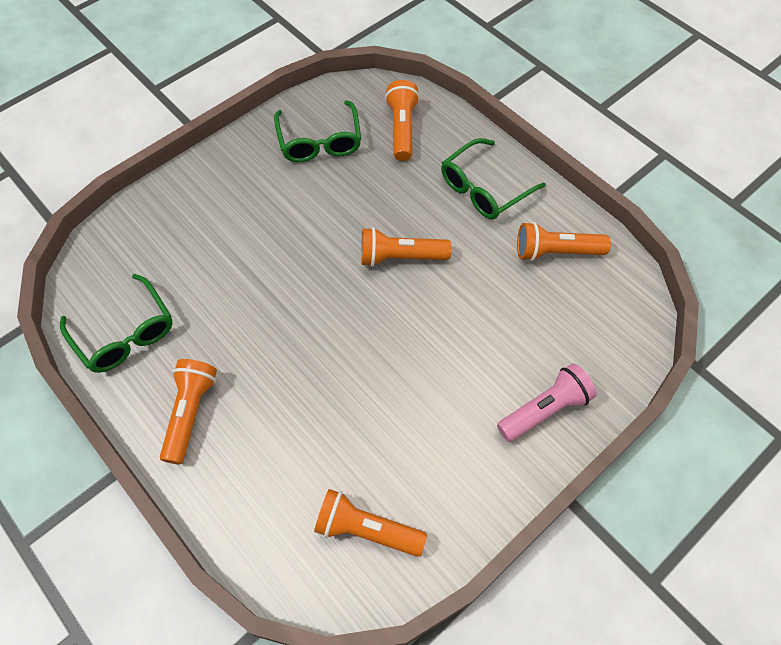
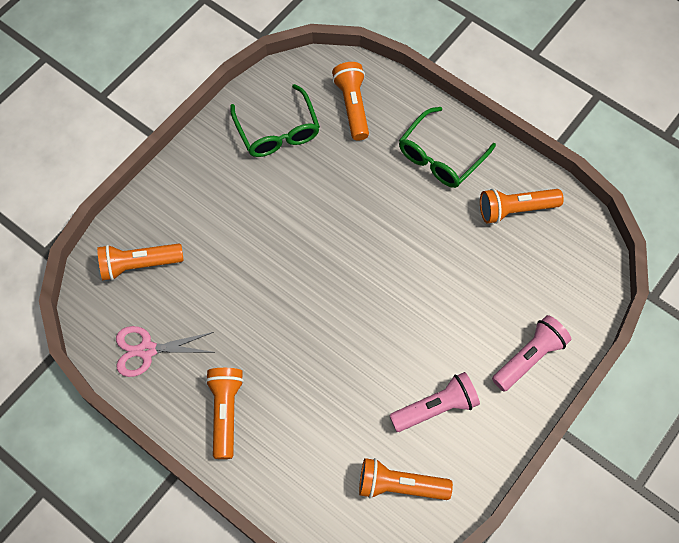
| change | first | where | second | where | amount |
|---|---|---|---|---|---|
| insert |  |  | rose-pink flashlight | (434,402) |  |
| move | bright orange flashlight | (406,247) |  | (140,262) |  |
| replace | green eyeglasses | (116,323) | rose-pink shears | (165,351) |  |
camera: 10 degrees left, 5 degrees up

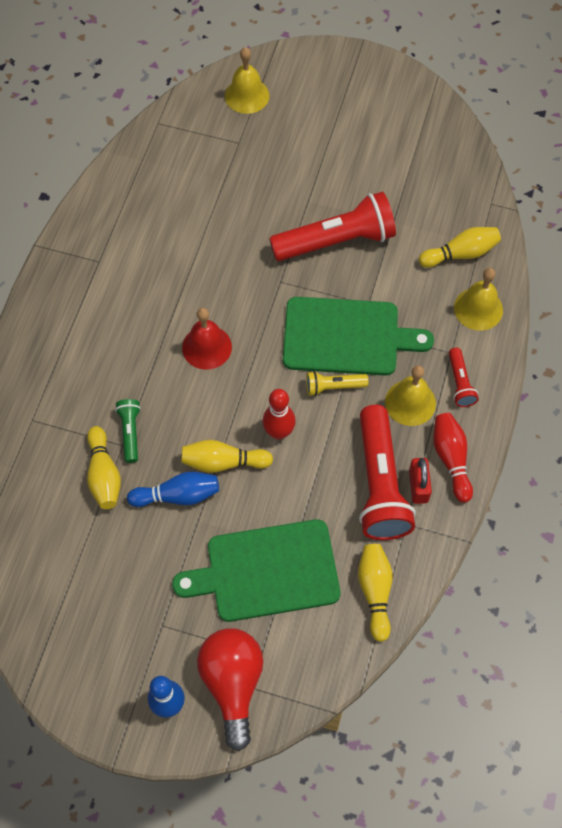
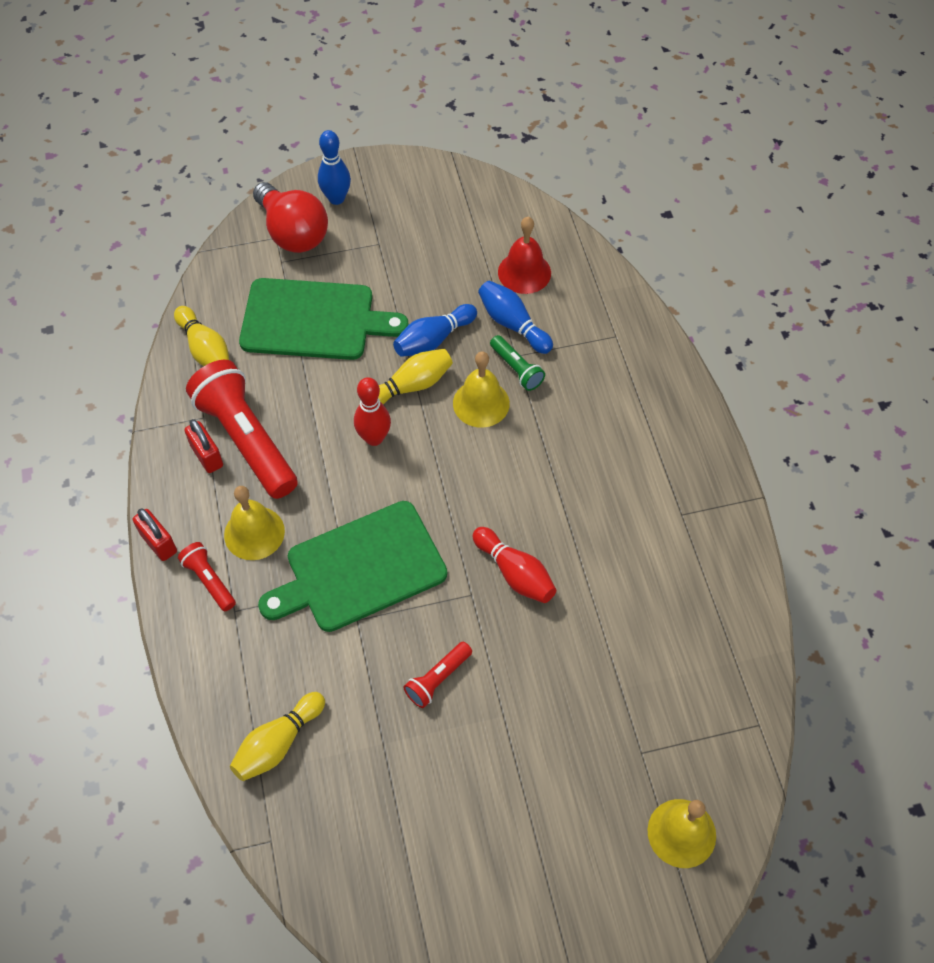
| change | first | where | second | where | amount |
|---|---|---|---|---|---|
| delete | golden flashlight | (337,383) |  |  |  |
| insert |  |  | scarlet padlock | (155,535) |  |
| move | scarlet bell | (207,339) |  | (524,255) |  |
| move | scarlet skittle | (453,458) |  | (514,565) |  |
| move | golden bell | (478,299) |  | (481,389) |  |
| recolor | golden skittle | (104,467) | blue skittle | (515,317) |  |
| rotate | green chopping board | (256,570) |  | (324,319) | 45 degrees clockwise |
| resize | scarlet flashlight | (332,226) |  | (437,675) | x0.47 |
camera: 150 degrees right, 5 degrees down

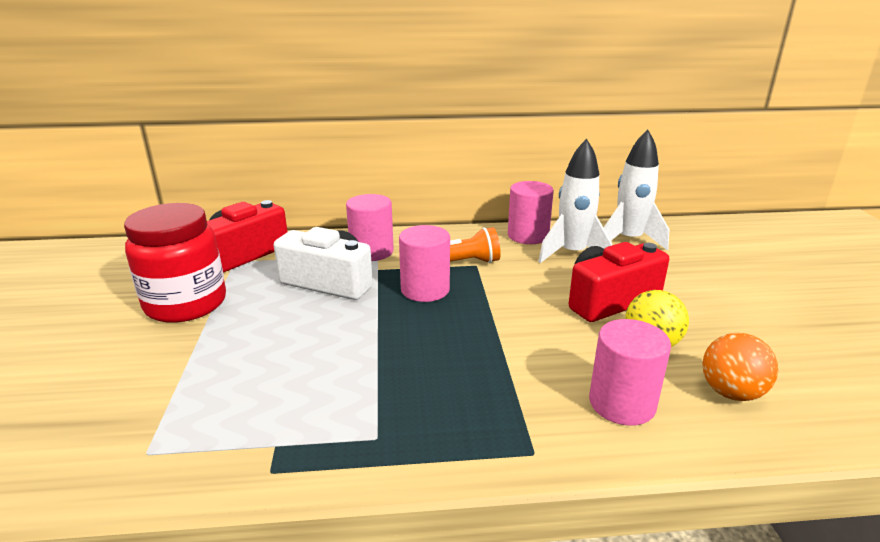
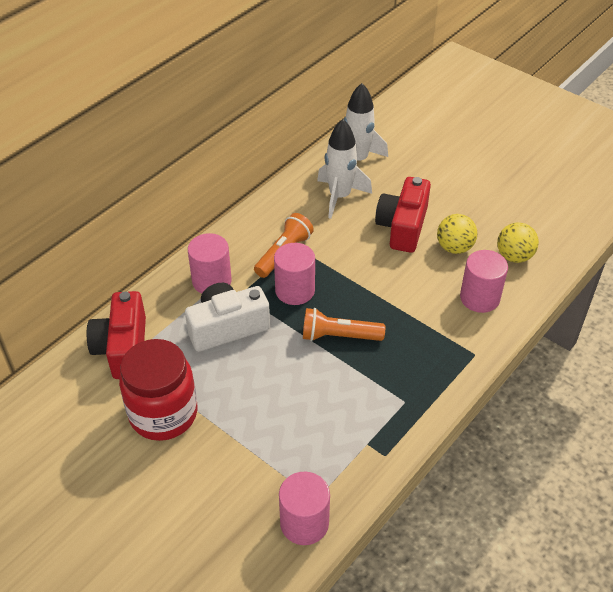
| change | first | where | second | where | amount |
|---|---|---|---|---|---|
| insert |  |  | bright orange flashlight | (344,324) |  |
| move | rose-pink solid cylinder | (531,212) |  | (304,508) |  |
| recolor | bright orange play ball | (740,367) | golden play ball | (518,242) |  |
camera: 45 degrees left, 20 degrees up

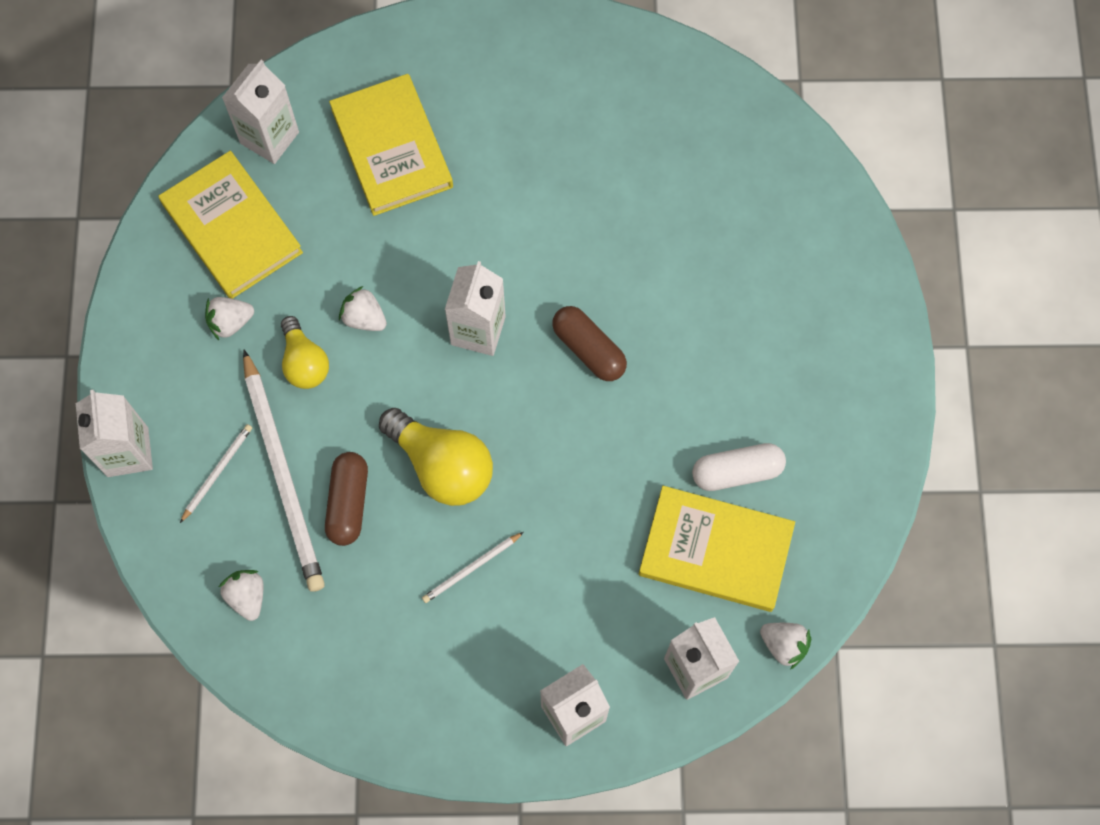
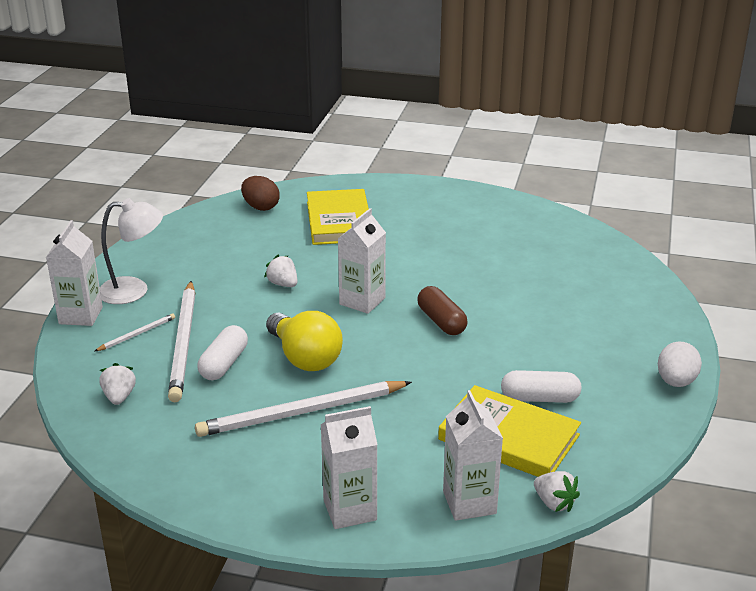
| change | first | where | second | where | amount |
|---|---|---|---|---|---|
| delete | golden hardcover | (231,225) |  |  |  |
| delete | snow-white berry | (229,318) |  |  |  |
| delete | golden bulb | (305,352) |  |  |  |
| insert |  |  | snow-white lamp | (131,251) |  |
| insert |  |  | snow-white egg | (680,364) |  |
| replace | snow-white juice carton | (260,112) | russet egg | (260,193) |  |
| recolor | russet capsule | (346,499) | snow-white capsule | (222,352) |  |
| resize | snow-white pencil | (473,567) |  | (303,409) | x2.20 |
camera: 15 degrees right, 40 degrees down

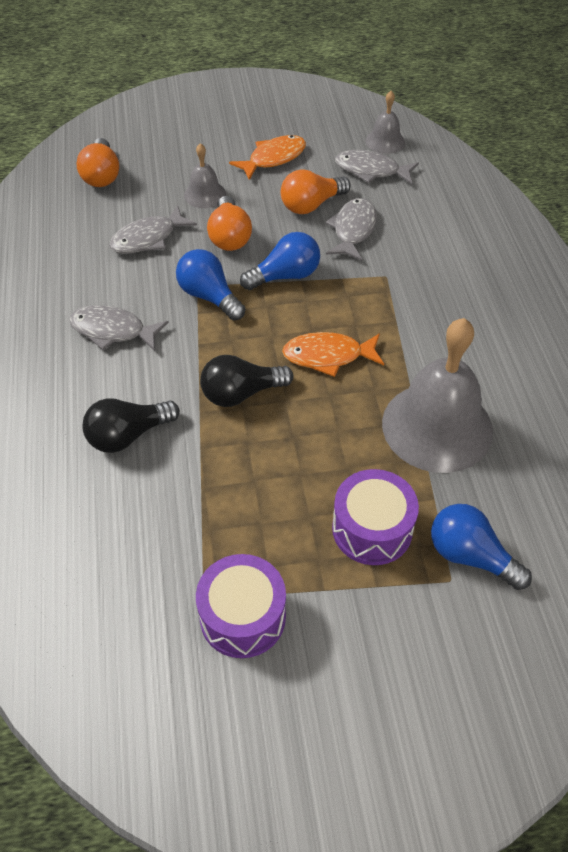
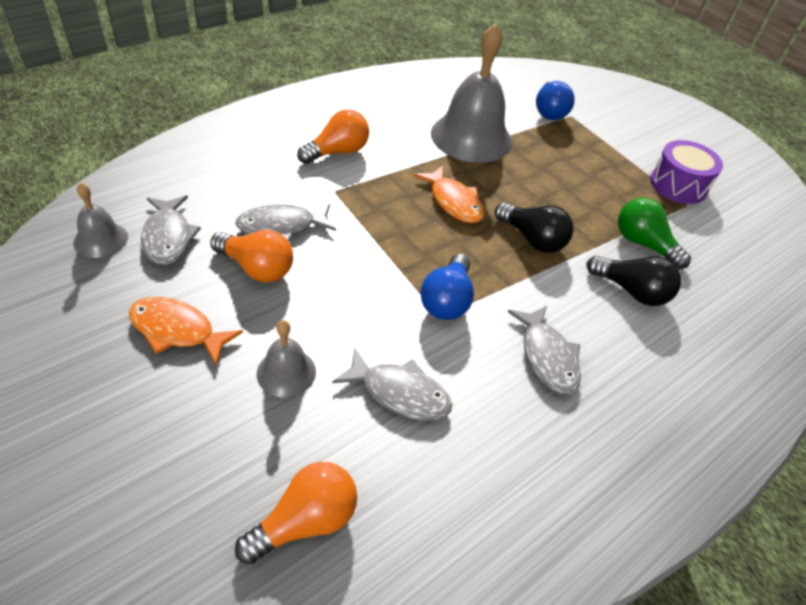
| change | first | where | second | where | amount |
|---|---|---|---|---|---|
| delete | blue bulb | (280,261) |  |  |  |
| delete | purple snare drum | (375,517) |  |  |  |
| insert |  |  | green bulb | (654,233) |  |
| move | bright orange bulb | (229,223) |  | (333,136) |  |
camera: 125 degrees left, 5 degrees down

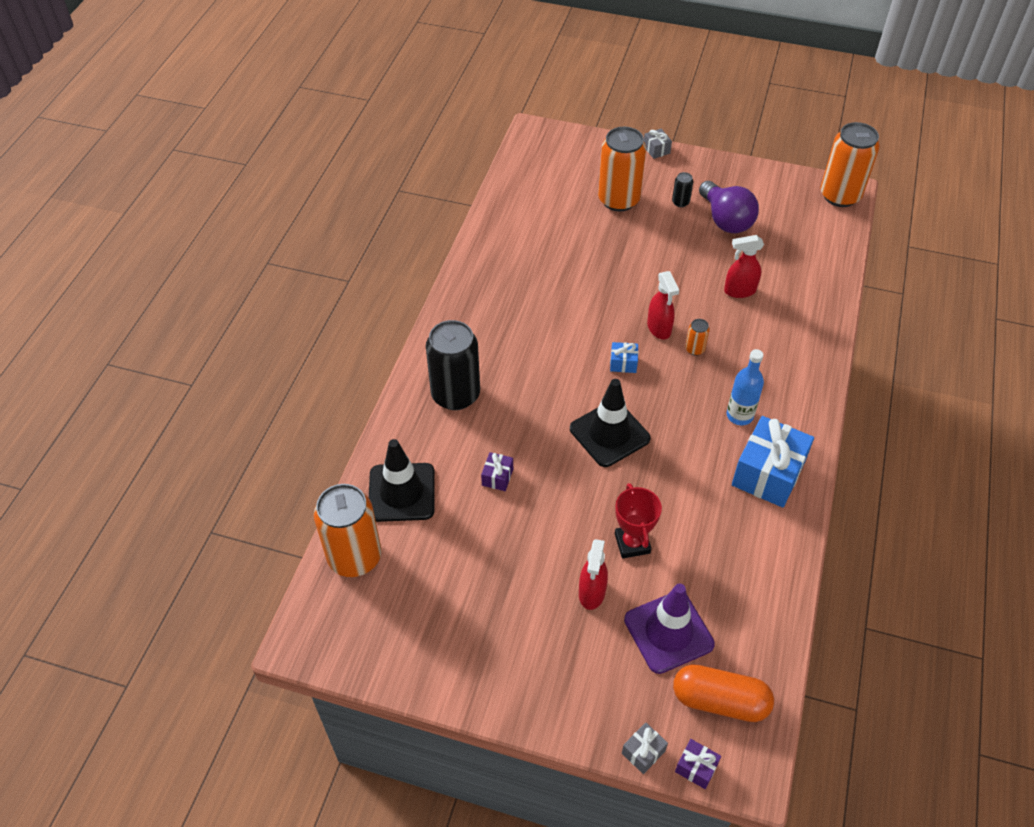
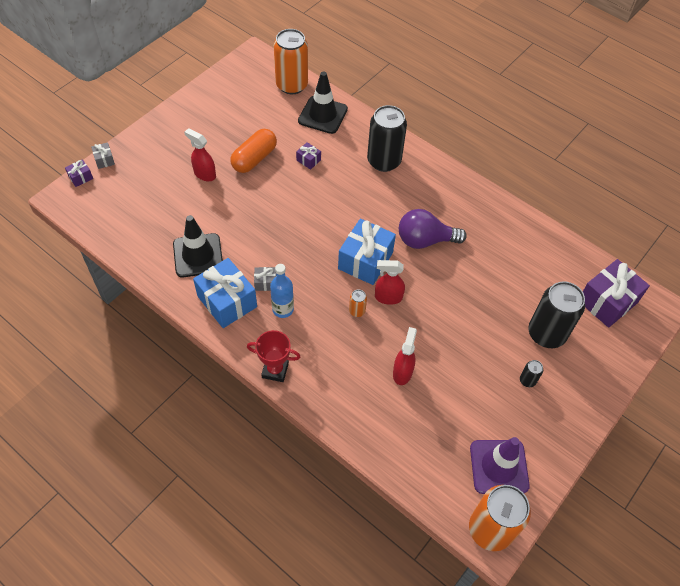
| change | first | where | second | where | amount |
|---|---|---|---|---|---|
| insert |  |  | purple present | (616,293) |  |
| move | jet-black road cone | (610,423) |  | (198,246) |  |
| move | scarlet award cup | (638,521) |  | (274,356) |  |
| move | purple road cone | (669,629) |  | (500,465) |  |
| move | grey present | (658,144) |  | (265,279) |  |
| move | bright orange capsule | (723,693) |  | (253,151) |  |
| move | purple bulb | (729,207) |  | (433,229) |  |
| recolor | bright orange soda can | (622,169) | jet-black soda can | (556,314) |  |
| resize | blue present | (624,357) |  | (367,252) | x2.21 |
camera: 110 degrees right, 5 degrees up

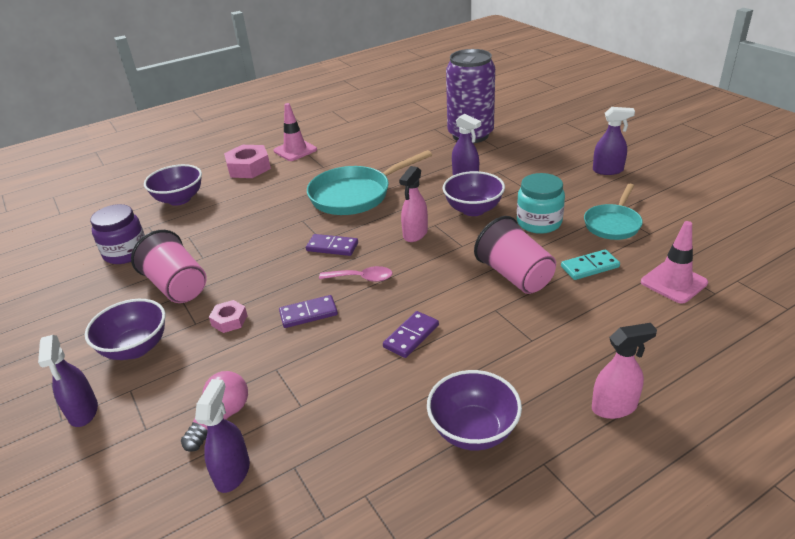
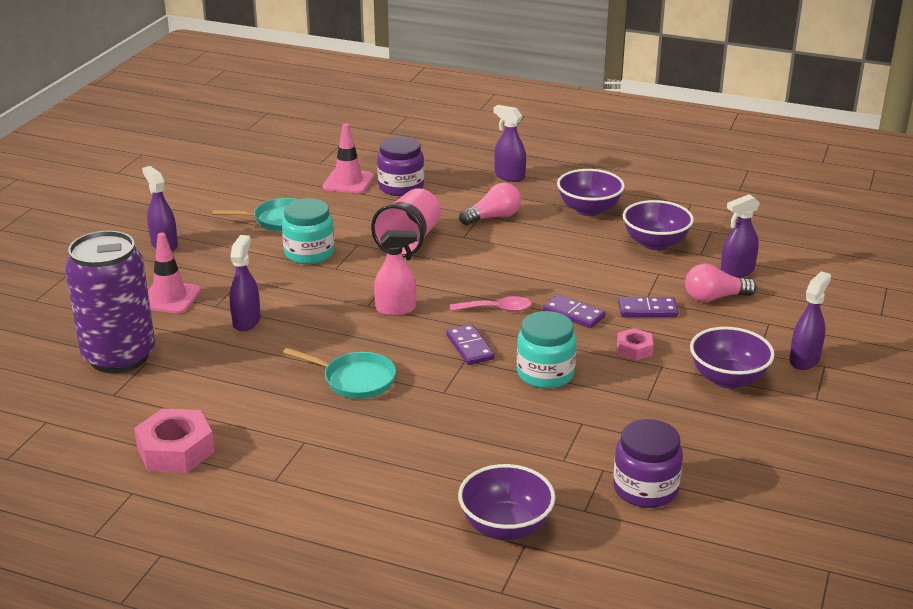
| change | first | where | second | where | amount |
|---|---|---|---|---|---|
| delete | rose-pink tumbler | (169,266) |  |  |  |
| delete | aqua domino piece | (590,264) |  |  |  |
| insert |  |  | purple preserve jar | (400,166) |  |
| insert |  |  | rose-pink bulb | (490,203) |  |
| insert |  |  | aqua preserve jar | (546,350) |  |
| move | rose-pink nut | (247,161) |  | (174,440) |  |
| move | rose-pink road cone | (295,132) |  | (174,273) |  |
| move | purple domino piece | (411,334) |  | (648,307) |  |
| move | purple serving bowl | (474,193) |  | (658,225) |  |
| recolor | rose-pink spray bottle | (624,371) | purple spray bottle | (509,143) |  |
| rotate | rose-pink teaspoon | (356,274) |  | (491,304) | 120 degrees clockwise |
| resize | aqua pan | (369,182) |  | (339,373) | x0.61 |
camera: 130 degrees left, 5 degrees down

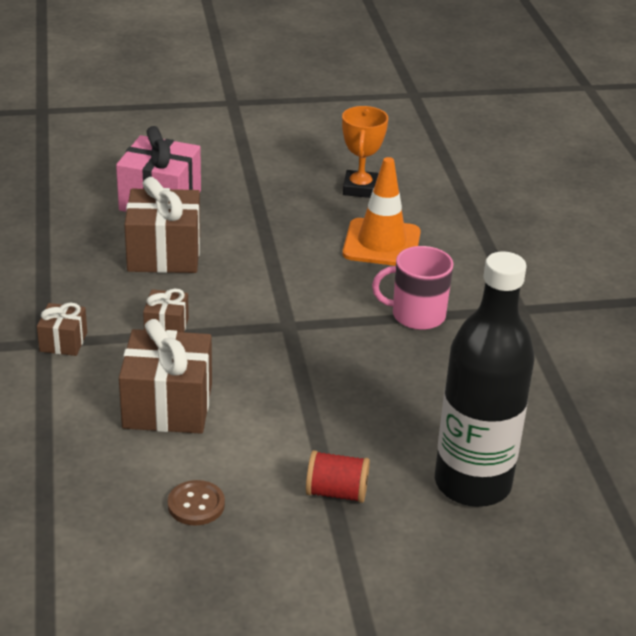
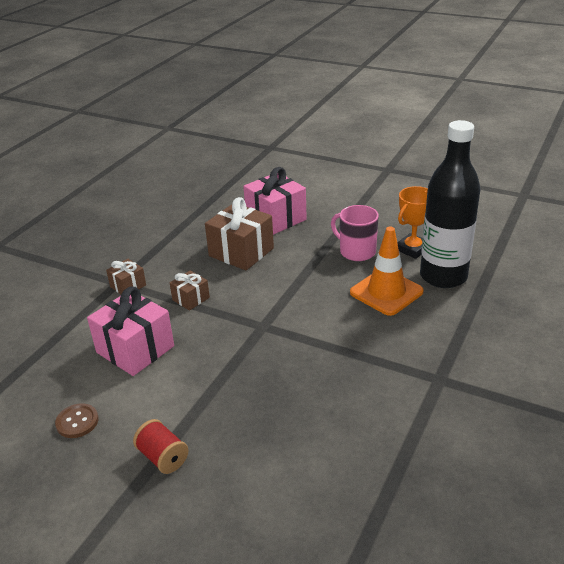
| change | first | where | second | where | amount |
|---|---|---|---|---|---|
| move | rose-pink mug | (413,288) |  | (355,233) |  |
| move | jet-black drink bottle | (485,379) |  | (450,204) |  |
| recolor | russet present | (165,376) | rose-pink present | (130,331) |  |
camera: 40 degrees right, 0 degrees up

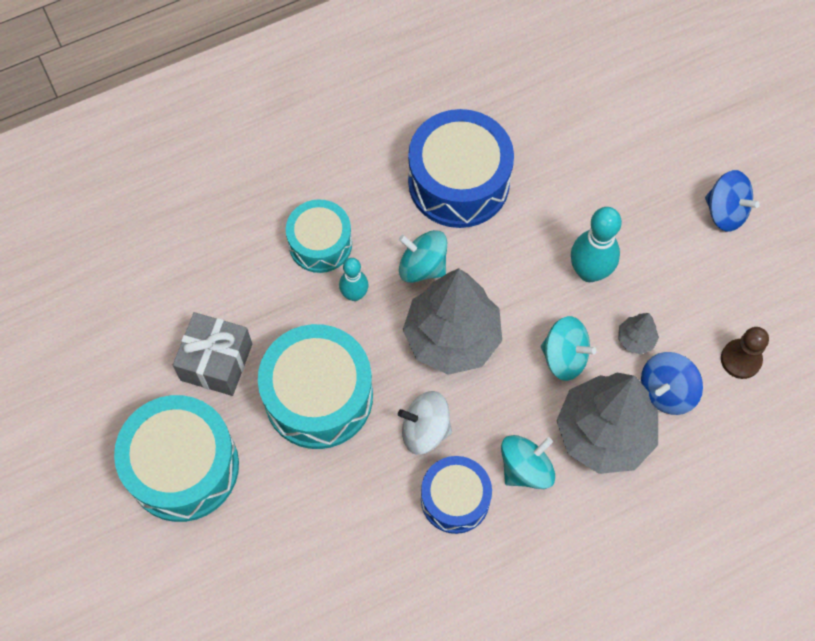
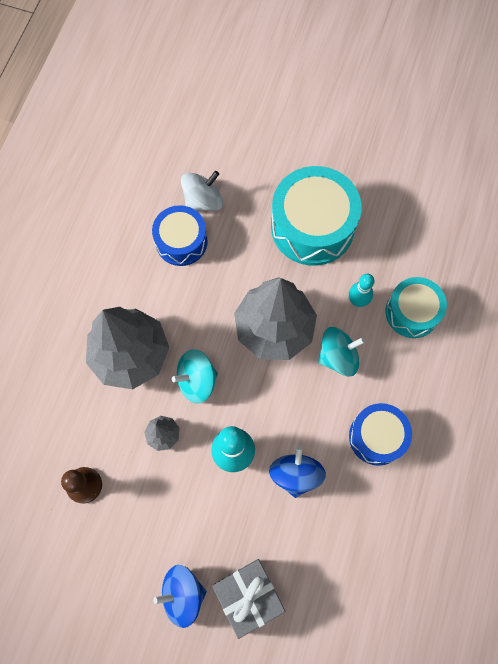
| change | first | where | second | where | amount |
|---|---|---|---|---|---|
| delete | aqua snare drum | (176,458) |  |  |  |
| delete | aqua spinning top | (528,462) |  |  |  |
| move | grey present | (212,354) |  | (248,599) |  |
| move | snow-white spinning top | (425,423) |  | (202,191) |  |
| move | blue spinning top | (672,383) |  | (297,472) |  |
| resize | blue snare drum | (461,168) |  | (380,434) | x0.61 |
camera: 135 degrees right, 5 degrees up

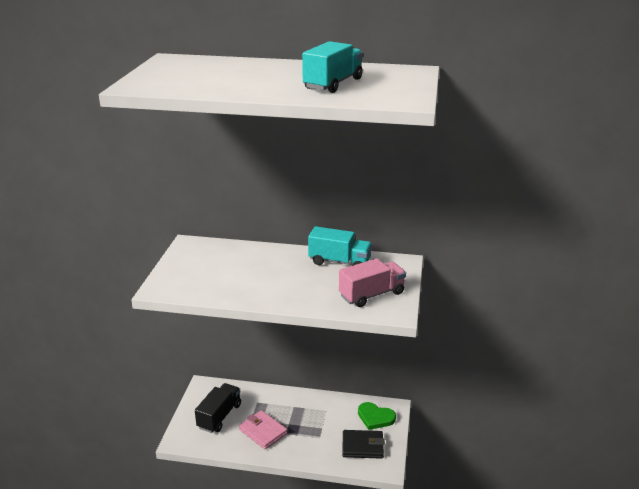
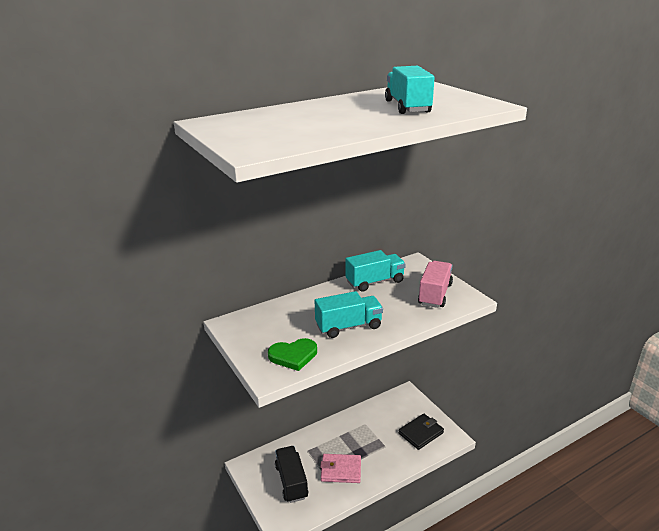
| change | first | where | second | where | amount |
|---|---|---|---|---|---|
| insert |  |  | aqua truck | (349,314) |  |
| move | green heart shape | (377,416) |  | (292,354) |  |
camera: 40 degrees left, 0 degrees up

